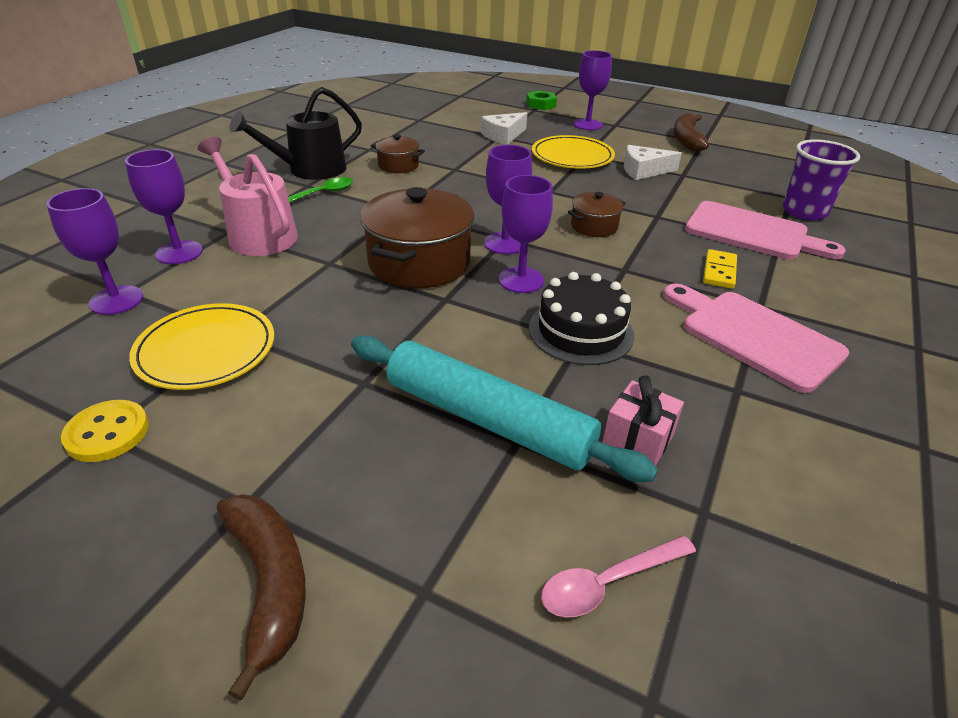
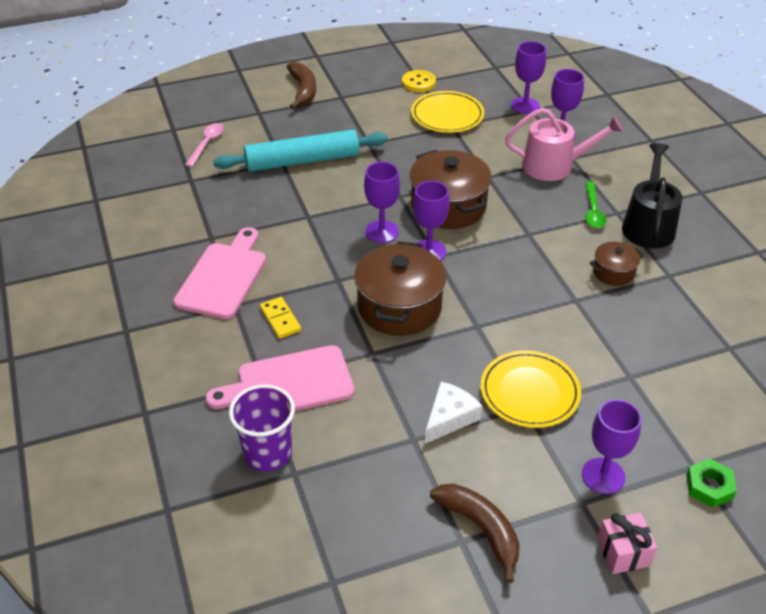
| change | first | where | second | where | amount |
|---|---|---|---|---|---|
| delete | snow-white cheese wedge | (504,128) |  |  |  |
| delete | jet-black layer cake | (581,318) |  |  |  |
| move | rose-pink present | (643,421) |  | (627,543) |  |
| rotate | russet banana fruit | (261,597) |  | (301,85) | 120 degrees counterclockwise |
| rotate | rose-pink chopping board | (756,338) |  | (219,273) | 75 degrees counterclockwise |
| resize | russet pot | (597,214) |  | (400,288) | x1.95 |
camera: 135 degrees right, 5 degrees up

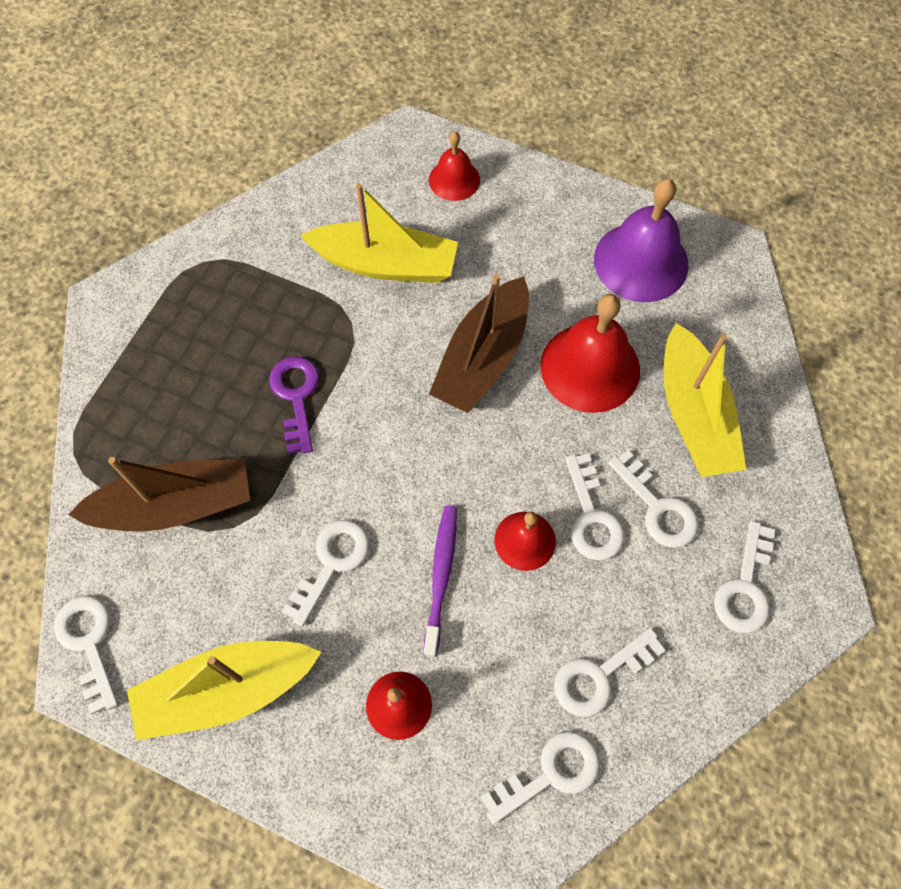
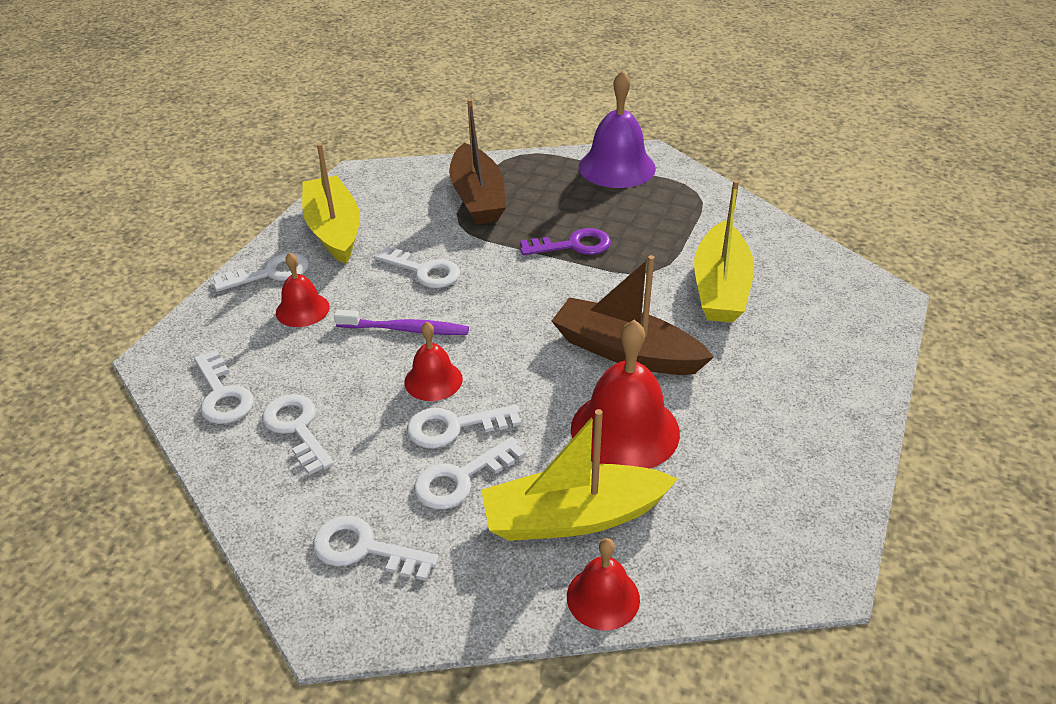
| change | first | where | second | where | amount |
|---|---|---|---|---|---|
| move | snow-white latchkey | (86,655) |  | (261,272) |  |
| move | scarlet bell | (454,166) |  | (603,584) |  |
| move | purple bell | (641,240) |  | (617,129) |  |
camera: 90 degrees right, 25 degrees down

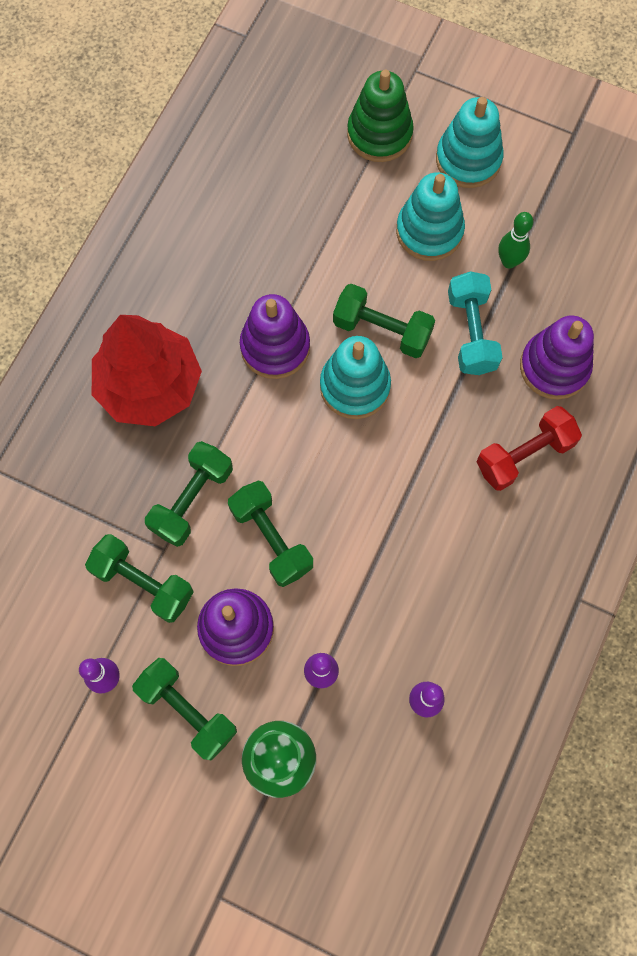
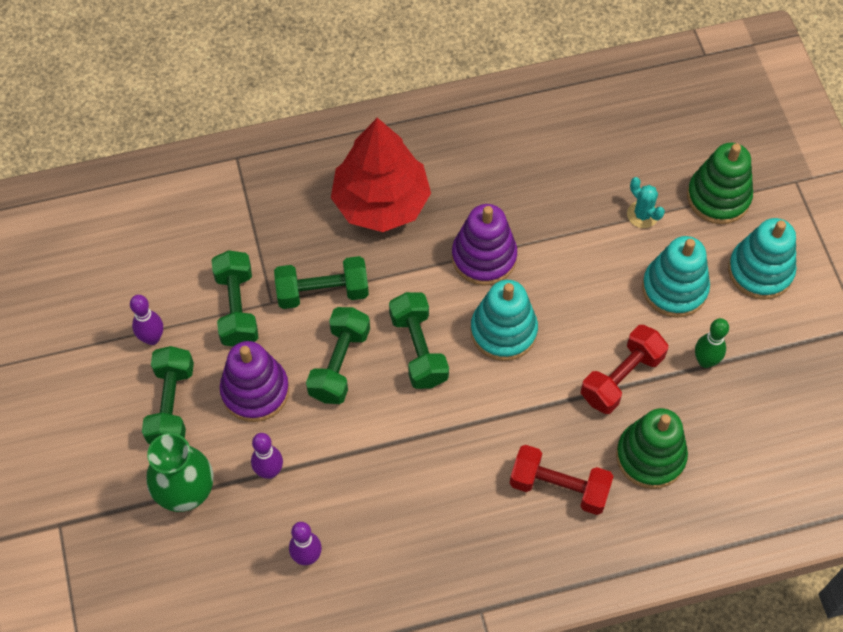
| change | first | where | second | where | amount |
|---|---|---|---|---|---|
| insert |  |  | aqua saguaro cactus | (646,202) |  |
| move | green hand weight | (384,321) |  | (419,340) |  |
| recolor | aqua hand weight | (475,323) | scarlet hand weight | (624,369) |  |
| recolor | purple stacking rings | (557,357) | green stacking rings | (652,448) |  |
camera: 50 degrees right, 10 degrees down

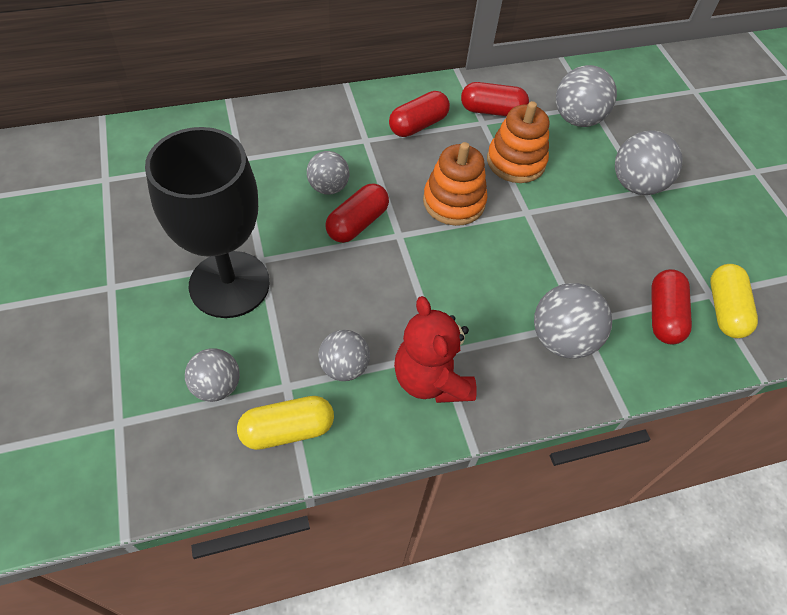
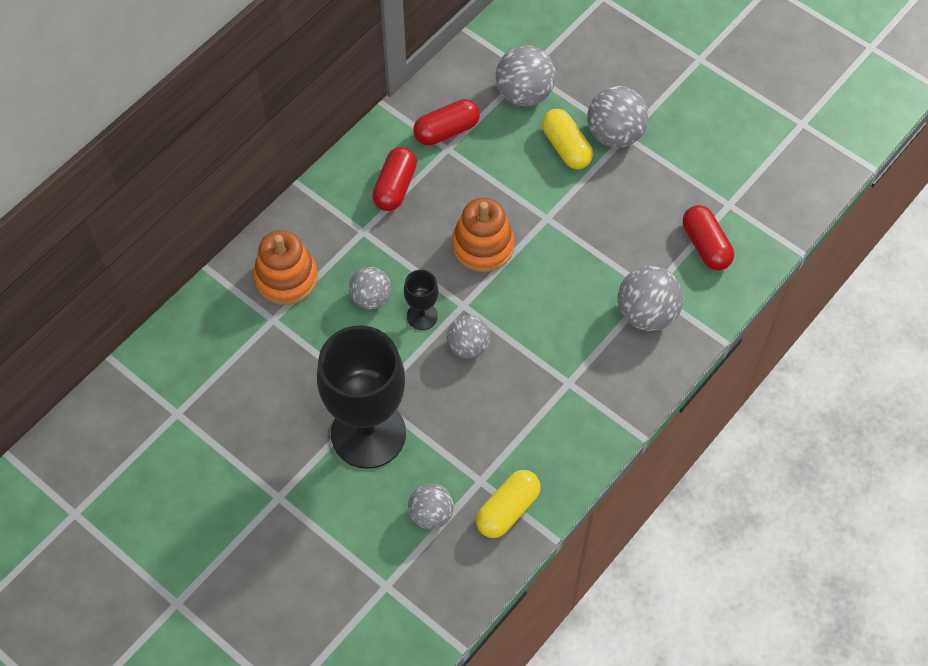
| change | first | where | second | where | amount |
|---|---|---|---|---|---|
| delete | scarlet teddy | (435,349) |  |  |  |
| move | grey play ball | (344,355) |  | (468,337) |  |
| move | bright orange stacking rings | (518,142) |  | (285,267) |  |
| move | golden capsule | (734,301) |  | (567,139) |  |
| replace | scarlet capsule | (357,213) | jet-black goblet | (421,300) |  |
camera: 30 degrees left, 5 degrees up

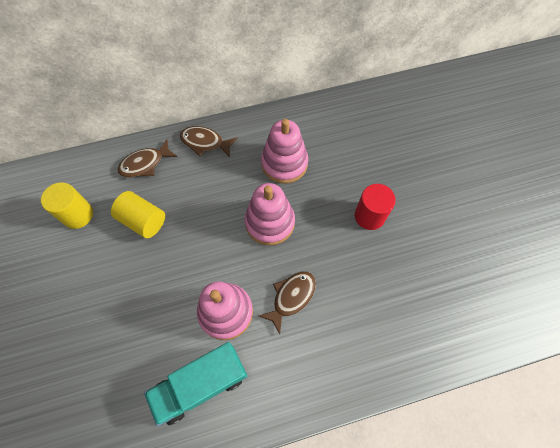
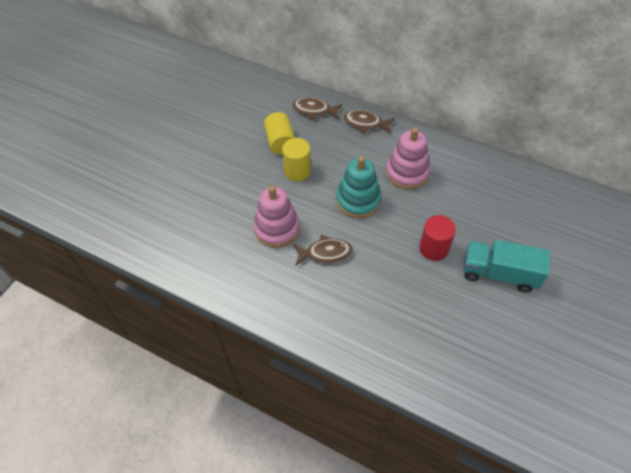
| change | first | where | second | where | amount |
|---|---|---|---|---|---|
| move | golden solid cylinder | (67,205) |  | (296,159) |  |
| move | aqua truck | (195,384) |  | (506,266) |  |
| recolor | rose-pink stacking rings | (270,214) | aqua stacking rings | (358,187) |  |
| rotate | russet toy fish | (209,142) |  | (369,122) | 45 degrees counterclockwise |
camera: 45 degrees right, 10 degrees down

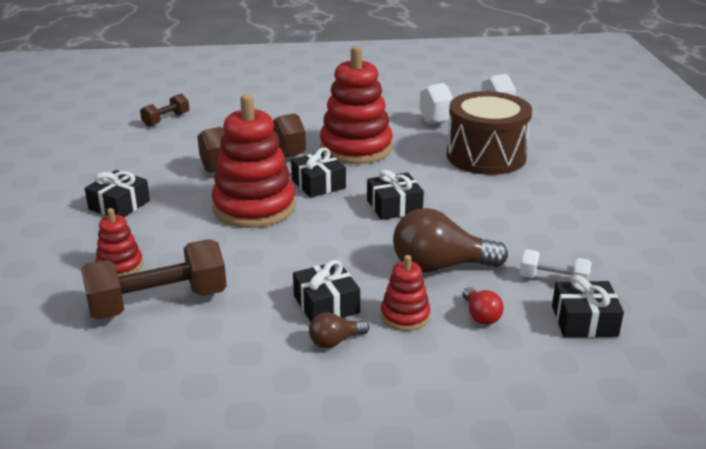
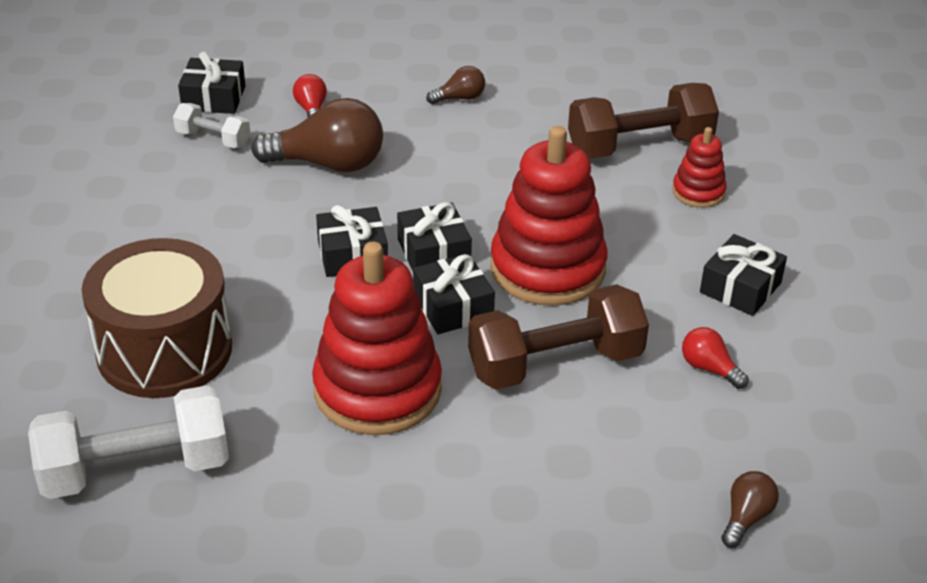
| change | first | where | second | where | amount |
|---|---|---|---|---|---|
| delete | scarlet stacking rings | (405,293) |  |  |  |
| insert |  |  | scarlet bulb | (715,358) |  |
| move | jet-black present | (326,291) |  | (434,236) |  |
| replace | russet hand weight | (164,110) | russet bulb | (750,509) |  |
camera: 175 degrees left, 10 degrees up

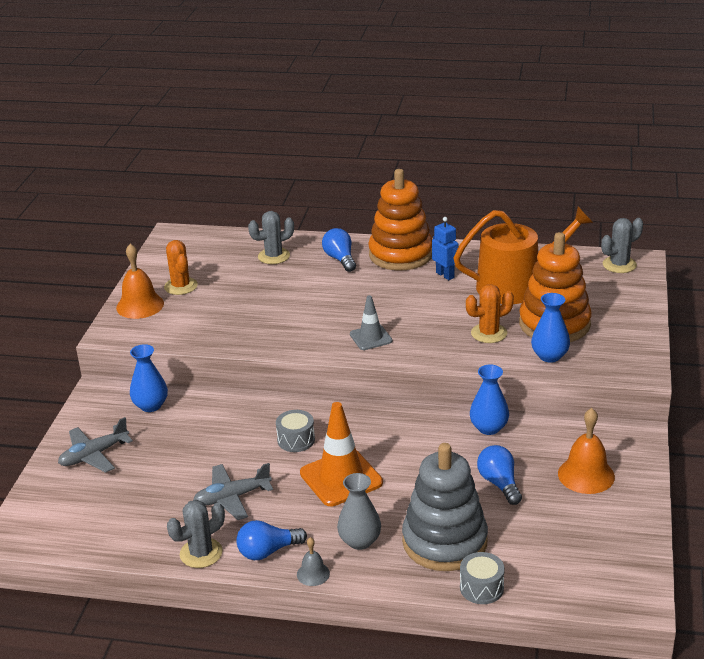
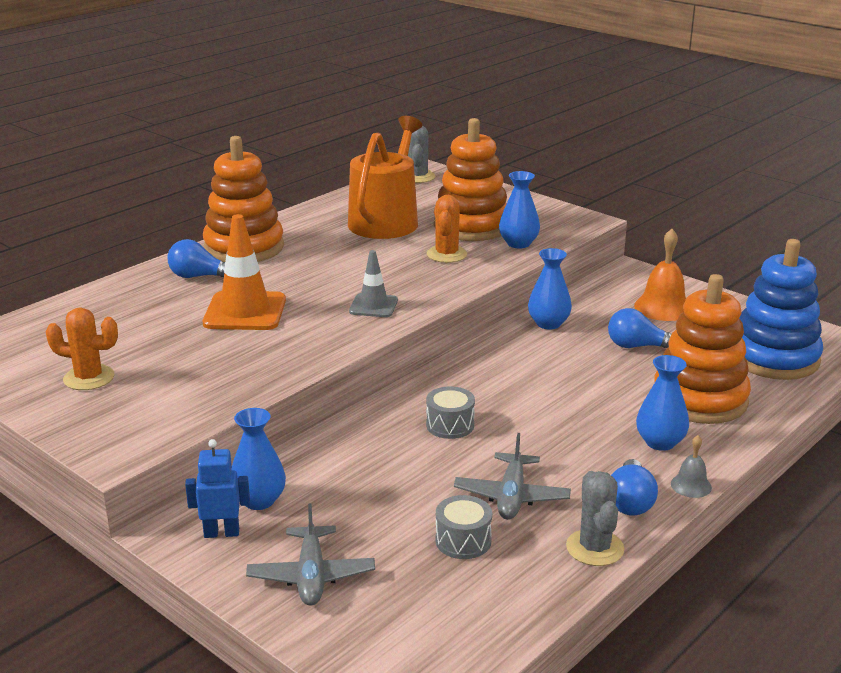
| change | first | where | second | where | amount |
|---|---|---|---|---|---|
| delete | bright orange bell | (140,281) |  |  |  |
| delete | grey saguaro cactus | (271,237) |  |  |  |
| insert |  |  | blue stacking rings | (781,309) |  |
| move | bright orange road cone | (341,454) |  | (244,272) |  |
| move | blue toy robot | (445,248) |  | (217,488) |  |
| move | grey snare drum | (482,578) |  | (463,527) |  |
| recolor | grey vase | (359,511) | blue vase | (662,403) |  |
| recolor | grey stacking rings | (445,507) | bright orange stacking rings | (702,349) |  |
camera: 60 degrees left, 5 degrees down

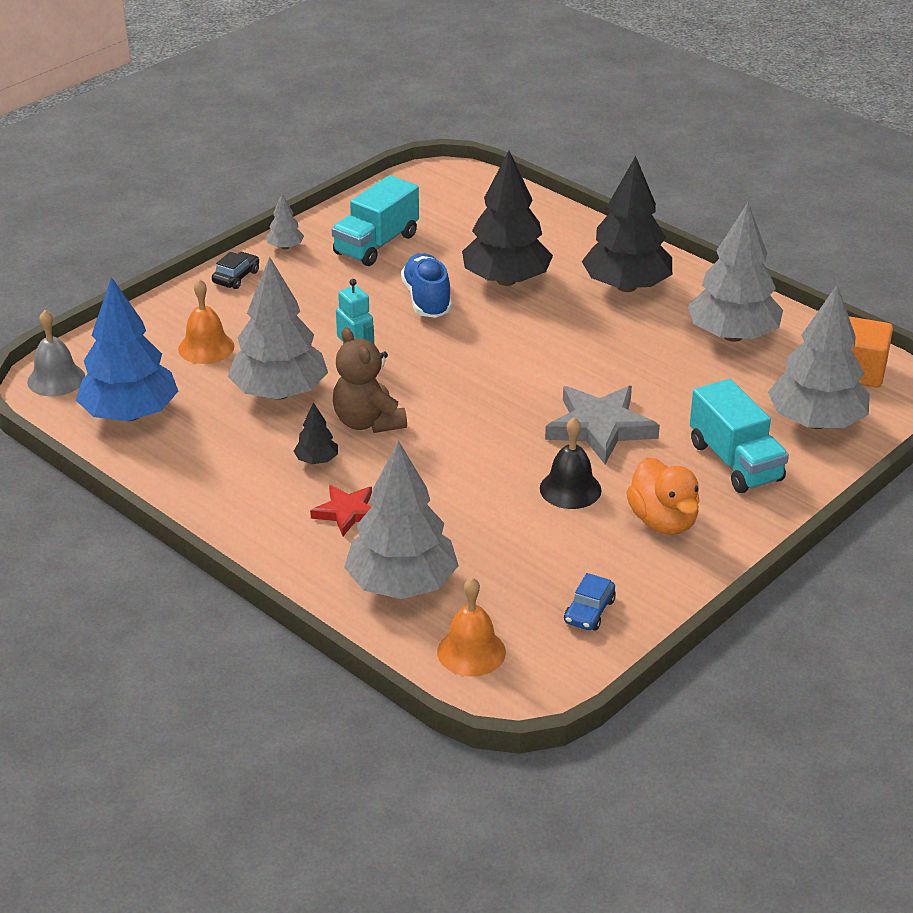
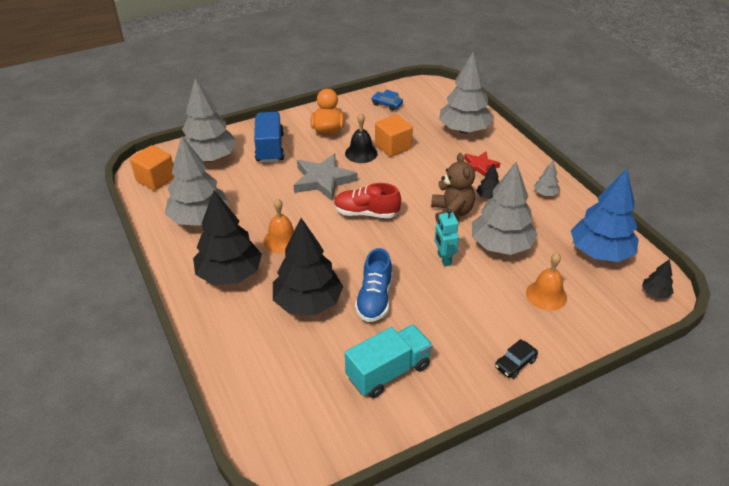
| change | first | where | second | where | amount |
|---|---|---|---|---|---|
| insert |  |  | scarlet lace-up shoe | (367,200) |  |
| insert |  |  | bright orange solid cube | (394,135) |  |
| move | grey toy tree | (285,222) |  | (547,178) |  |
| move | bright orange bell | (471,626) |  | (278,226) |  |
| replace | grey bell | (56,353) | jet-black toy tree | (658,278) |  |
| recolor | aqua truck | (739,436) | blue truck | (269,137) |  |
| rotate | blue car | (590,602) |  | (387,100) | 105 degrees counterclockwise |
camera: 160 degrees left, 5 degrees up

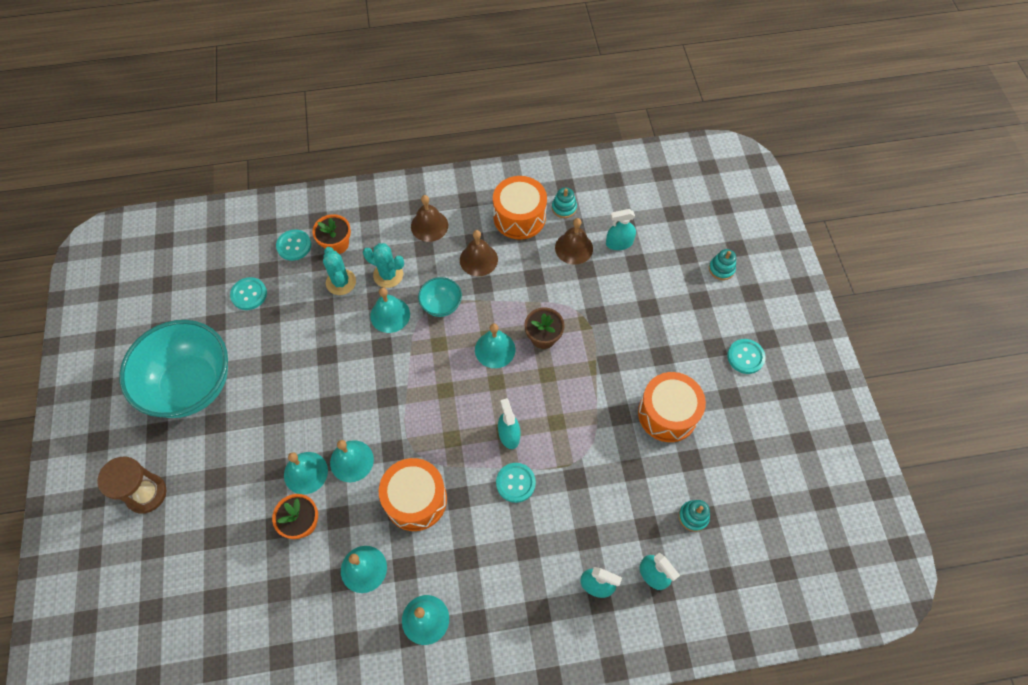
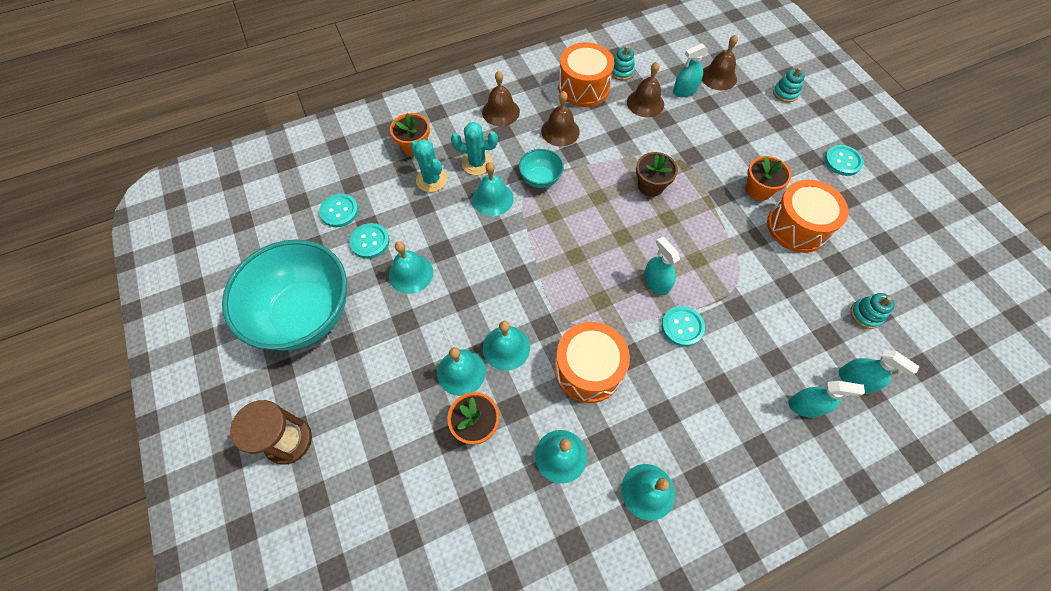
| change | first | where | second | where | amount |
|---|---|---|---|---|---|
| insert |  |  | russet bell | (720,63) |  |
| insert |  |  | bright orange potted plant | (768,178) |  |
| move | aqua button | (293,245) |  | (369,241) |  |
| move | aqua bell | (495,346) |  | (411,267) |  |
camera: 15 degrees left, 0 degrees up

